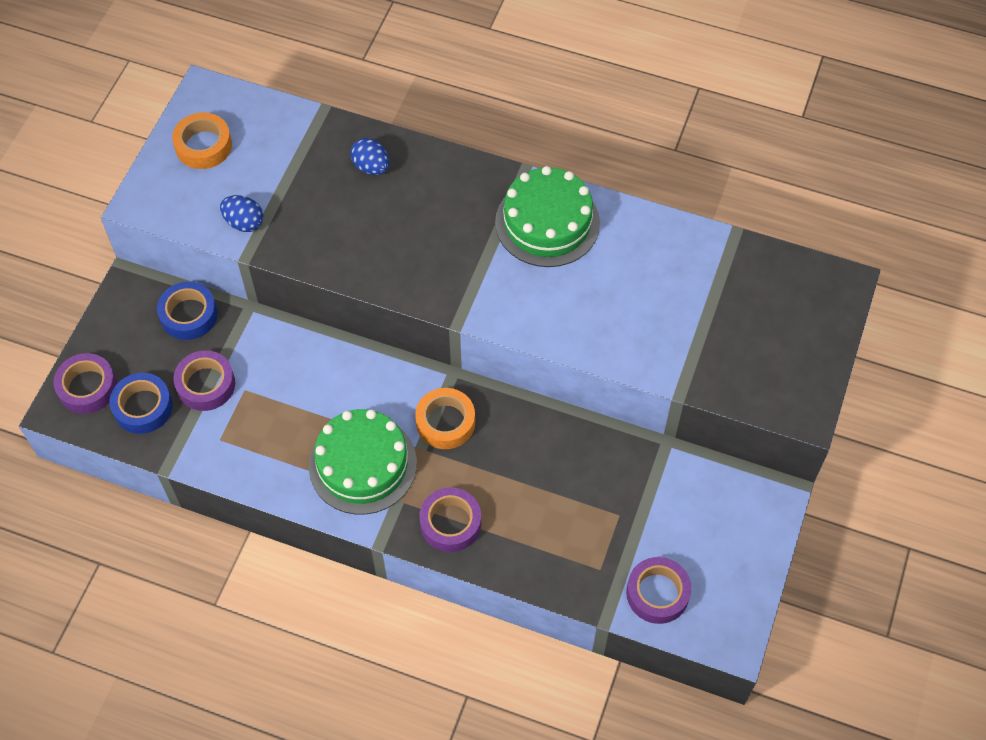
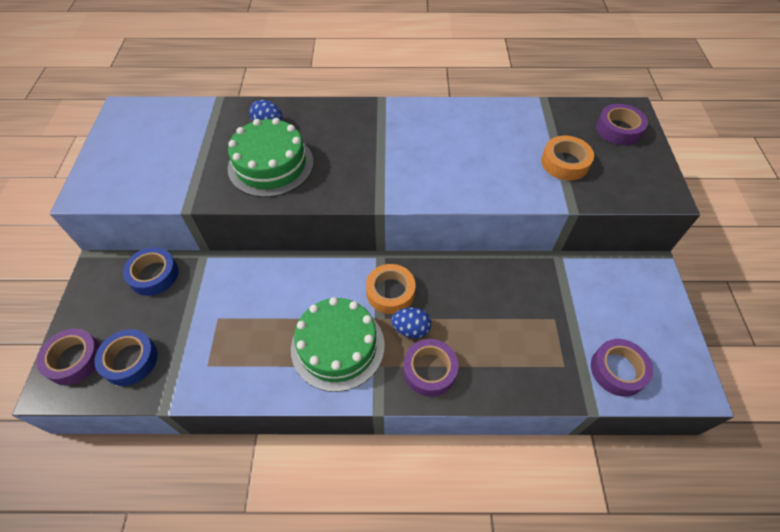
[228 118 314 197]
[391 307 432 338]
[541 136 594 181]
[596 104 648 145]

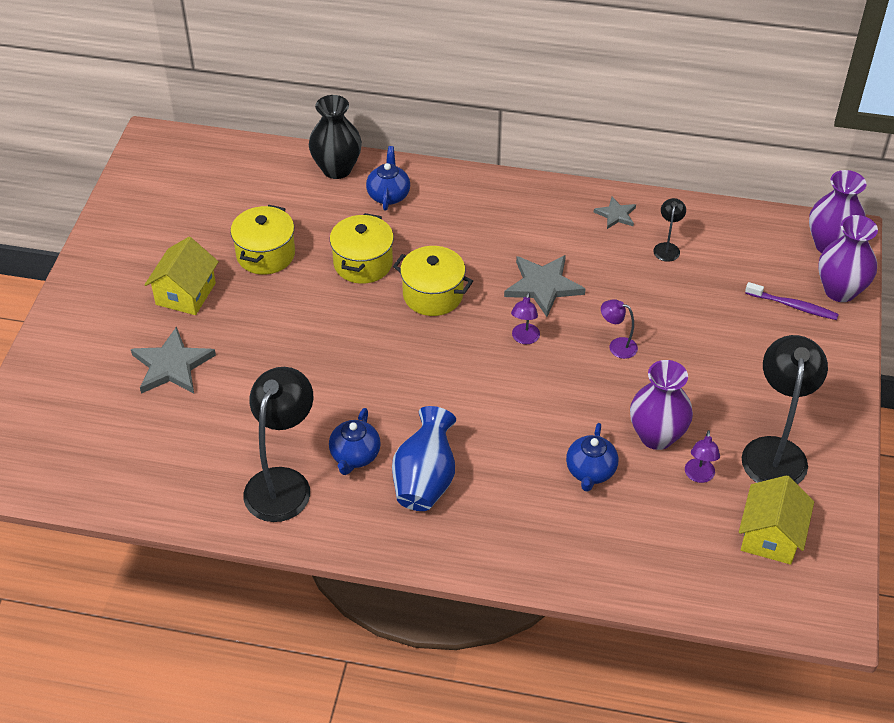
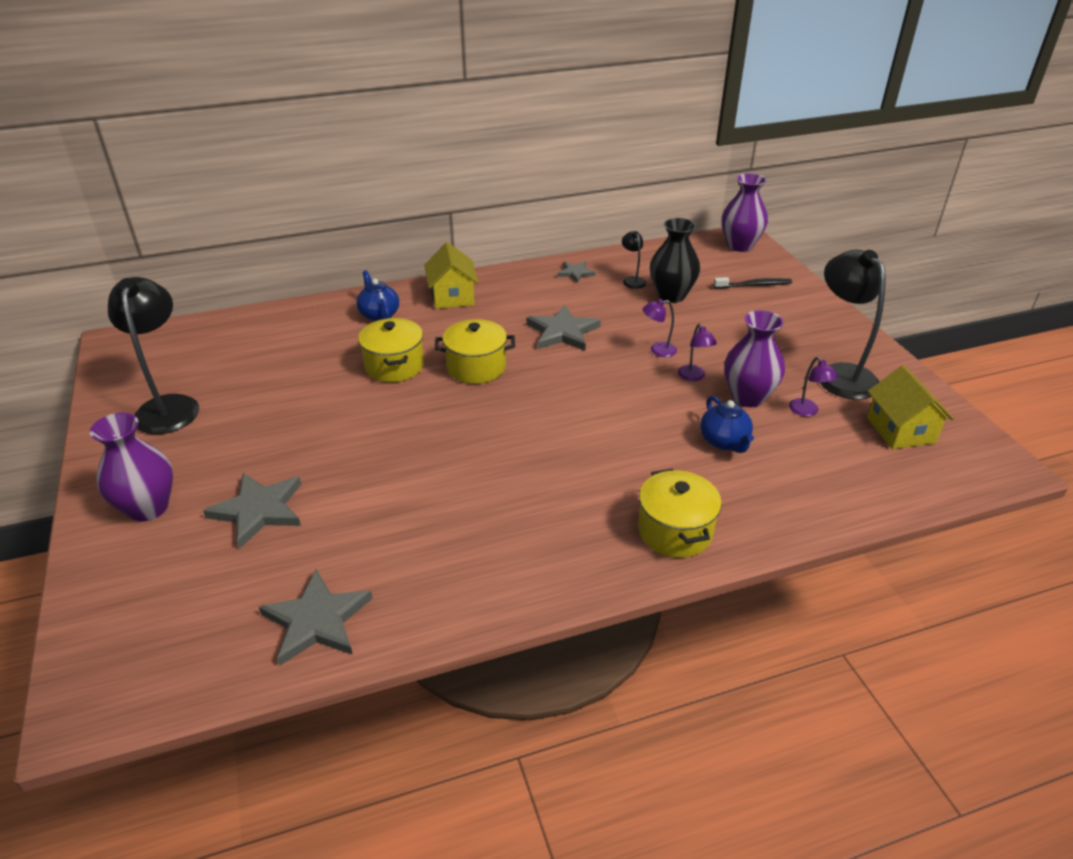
[90 413 173 522]
[108 277 199 435]
[259 569 373 666]
[424 242 479 309]
[638 469 722 558]
[650 218 700 303]
[678 323 717 381]
[713 277 792 289]
[329 408 381 475] (first image)
[392 406 456 511] (first image)

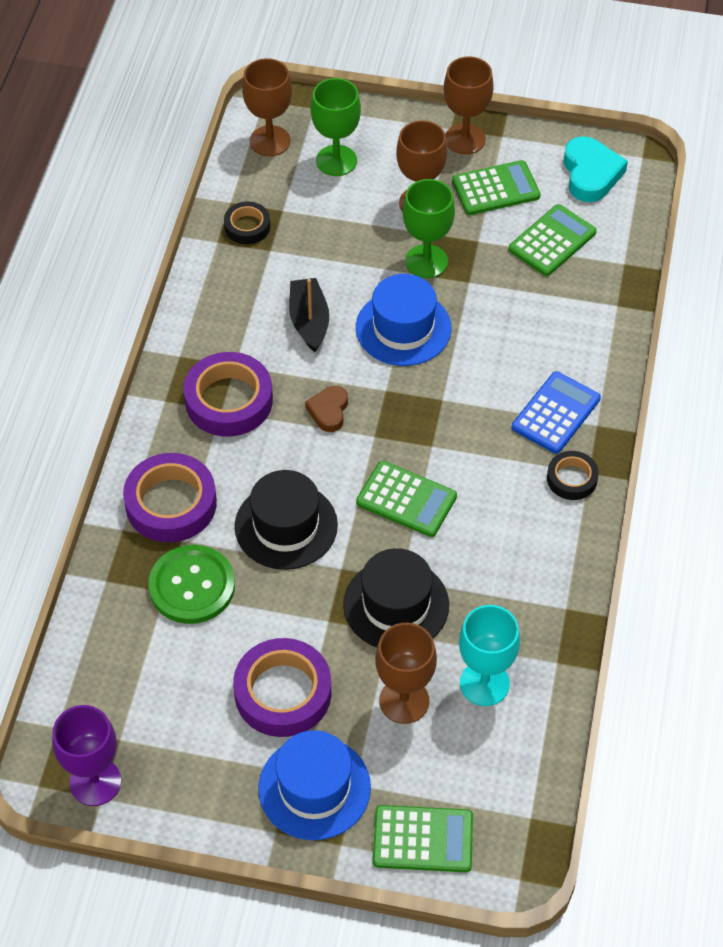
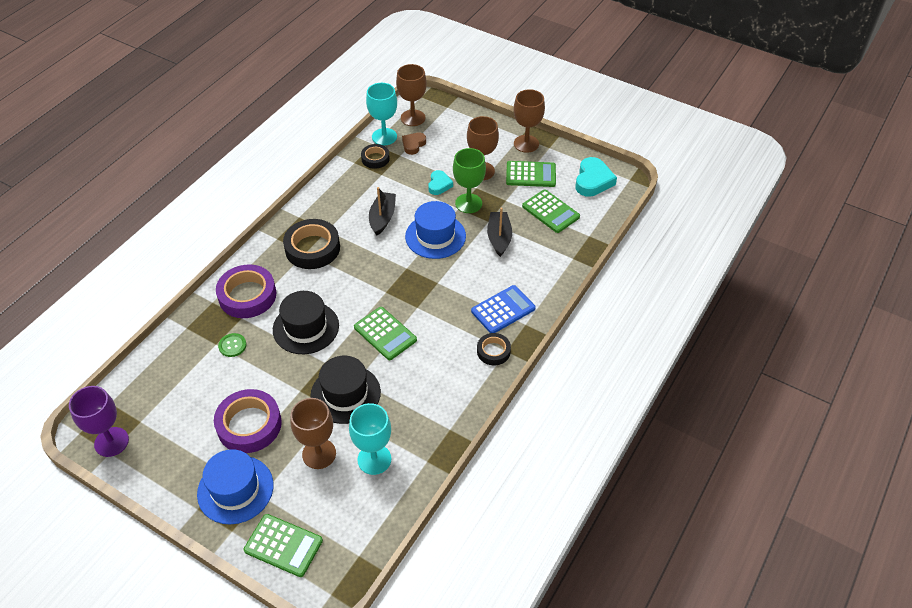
[218 333 246 357]
[283 219 340 269]
[366 83 397 145]
[402 132 426 155]
[428 170 453 195]
[487 208 512 257]
[522 189 580 233]
[311 78 361 176] (first image)

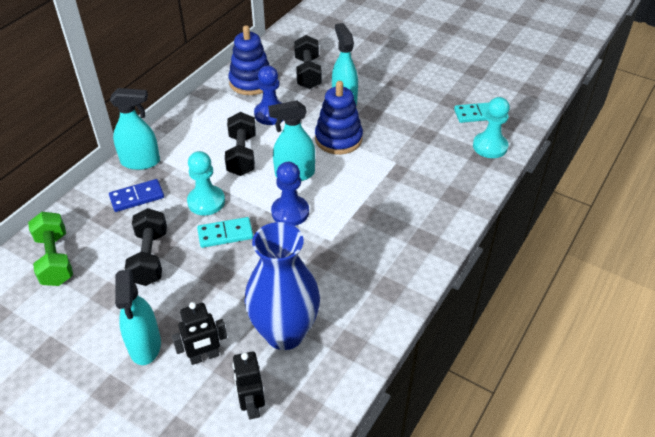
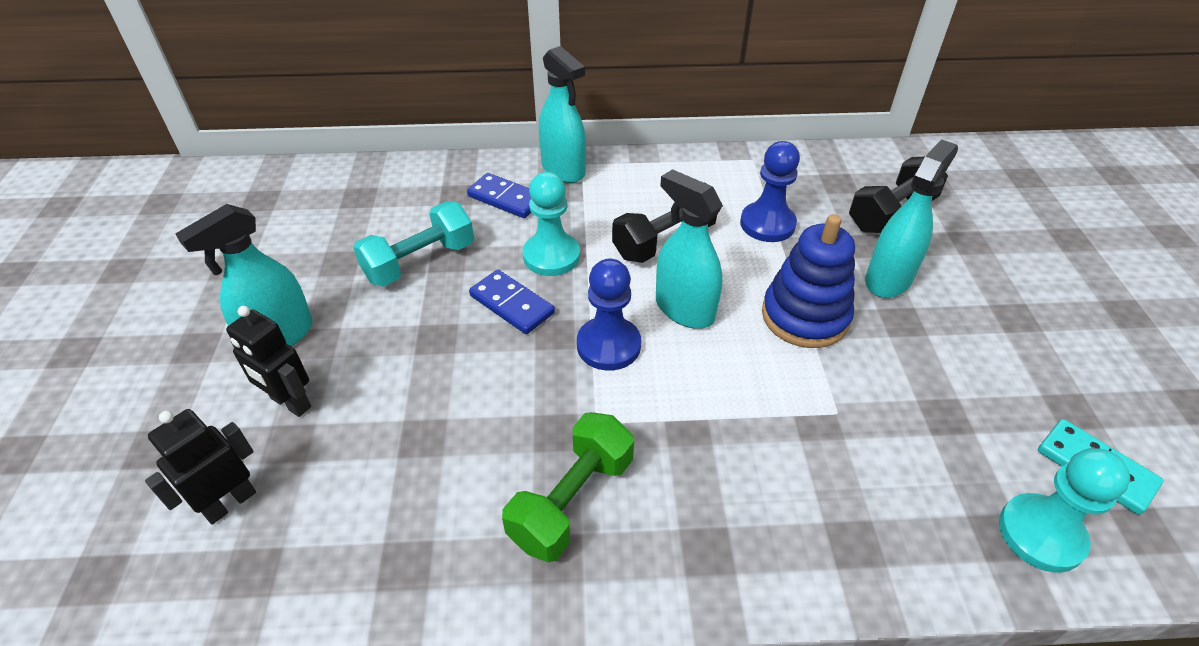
[353 202 474 287]
[469 270 555 334]
[502 412 634 562]
[228 25 270 95] (first image)
[245 222 320 350] (first image)

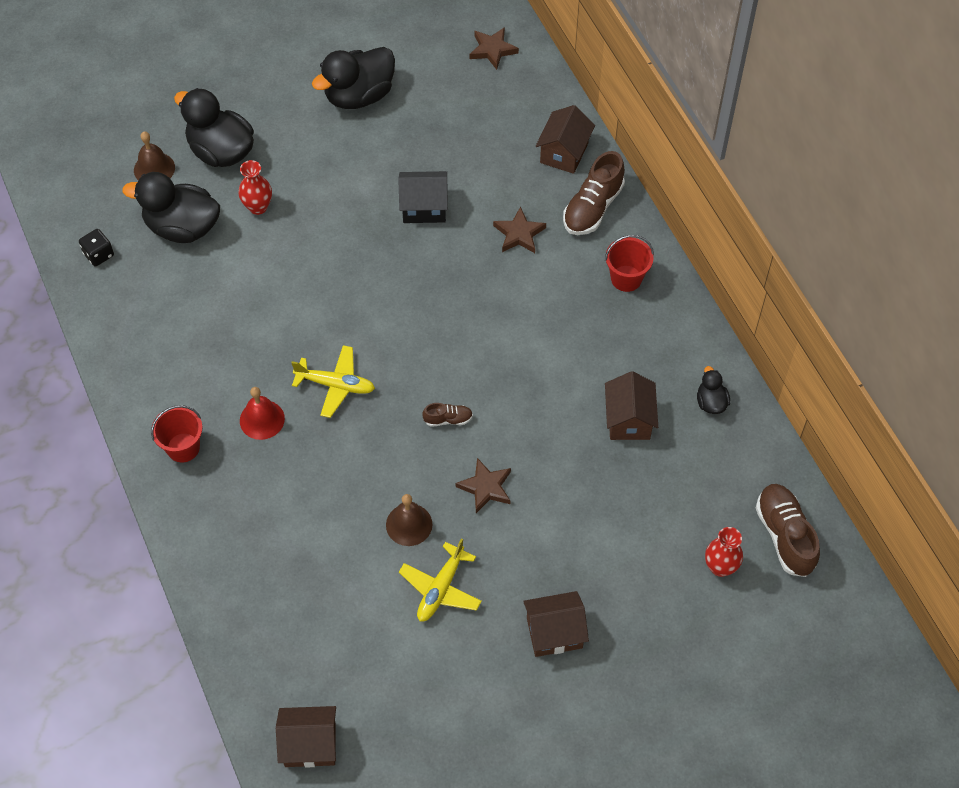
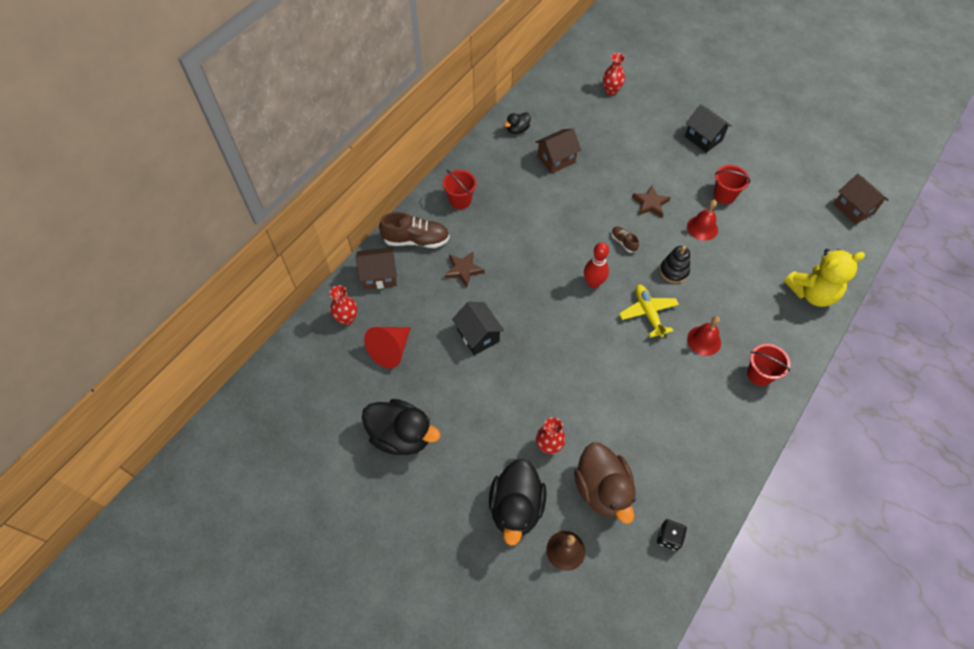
[330 285 357 325]
[364 327 411 369]
[574 443 636 524]
[584 242 609 288]
[660 246 690 283]
[685 104 732 153]
[687 200 718 241]
[714 165 750 204]
[784 249 865 307]
[470 27 519 70] (first image)
[756 484 820 577] (first image)

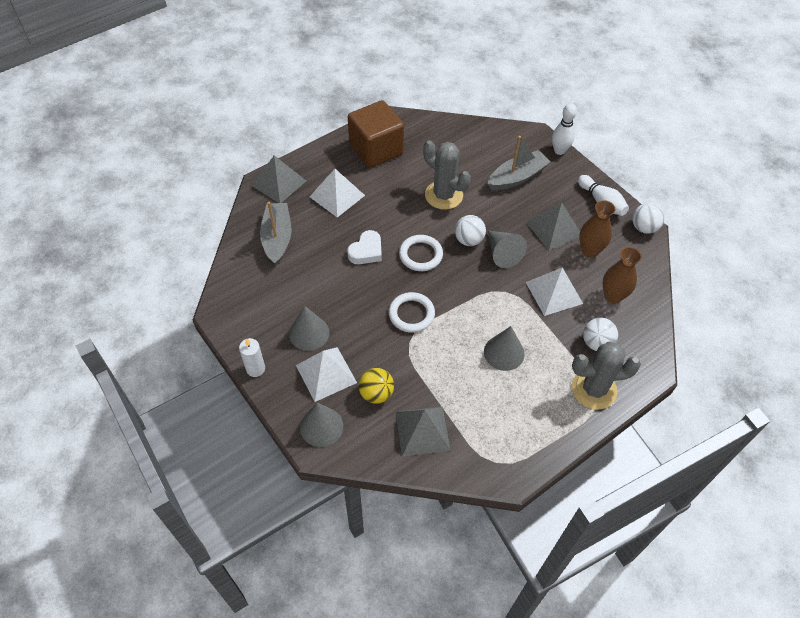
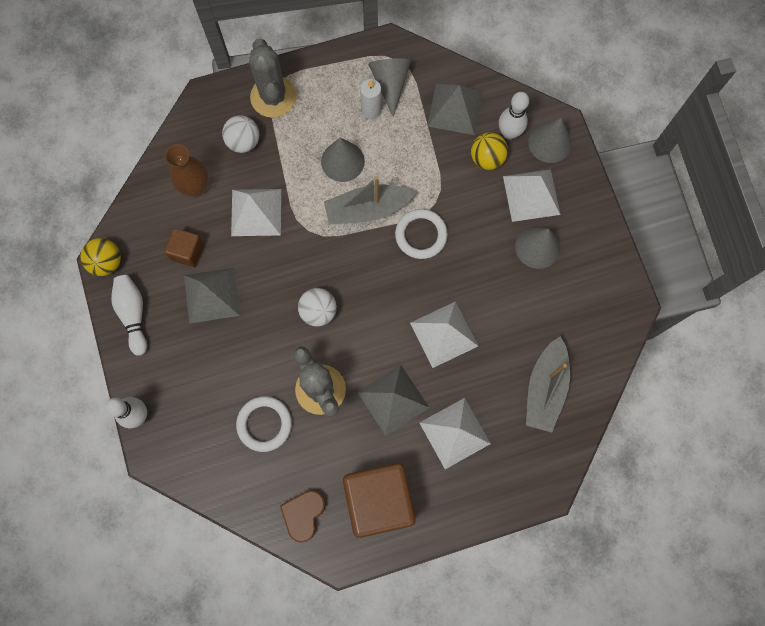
[80 238 121 276]
[164 228 204 267]
[236 396 292 452]
[249 38 297 118]
[280 490 326 543]
[324 176 416 225]
[358 365 430 436]
[360 79 381 120]
[368 58 411 117]
[410 302 478 368]
[499 92 529 139]

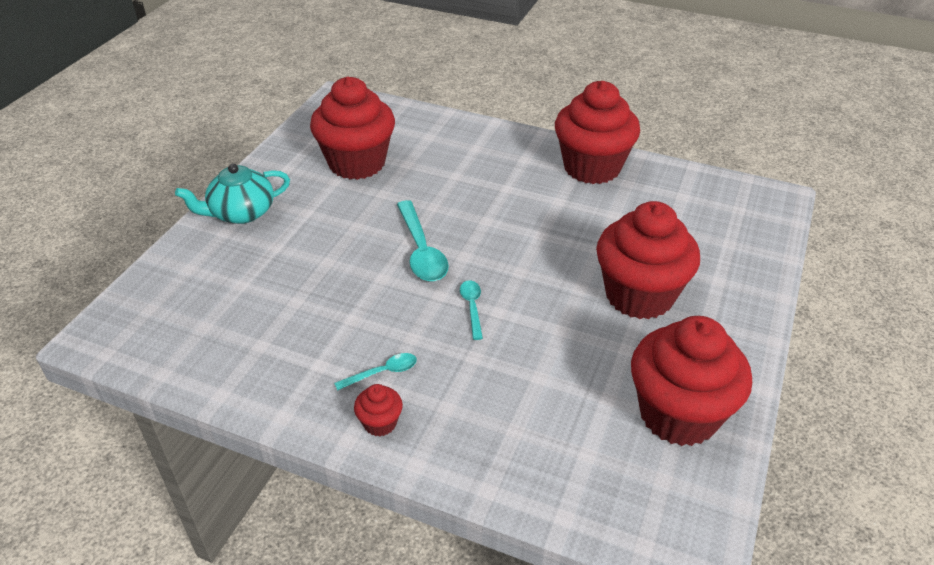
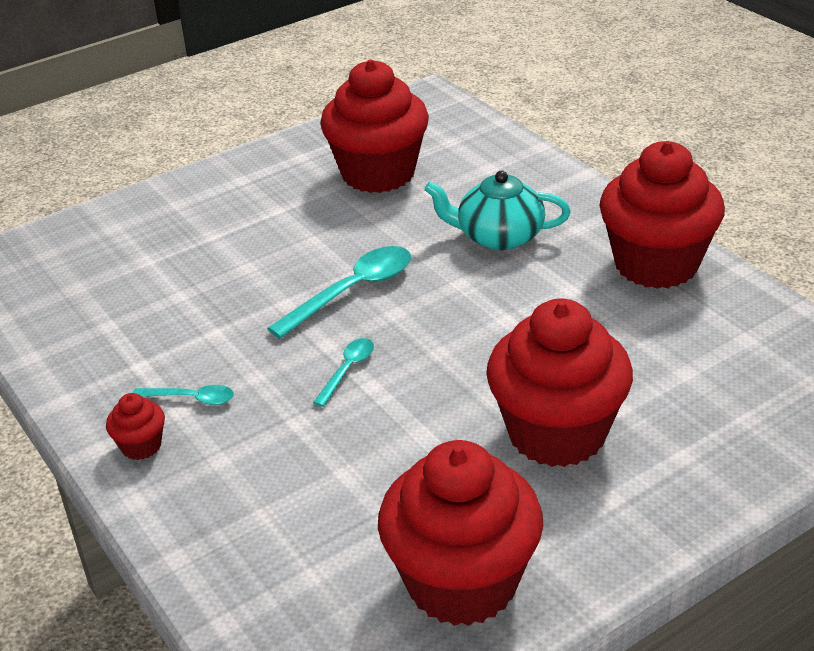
[267 246 411 339]
[424 171 571 250]

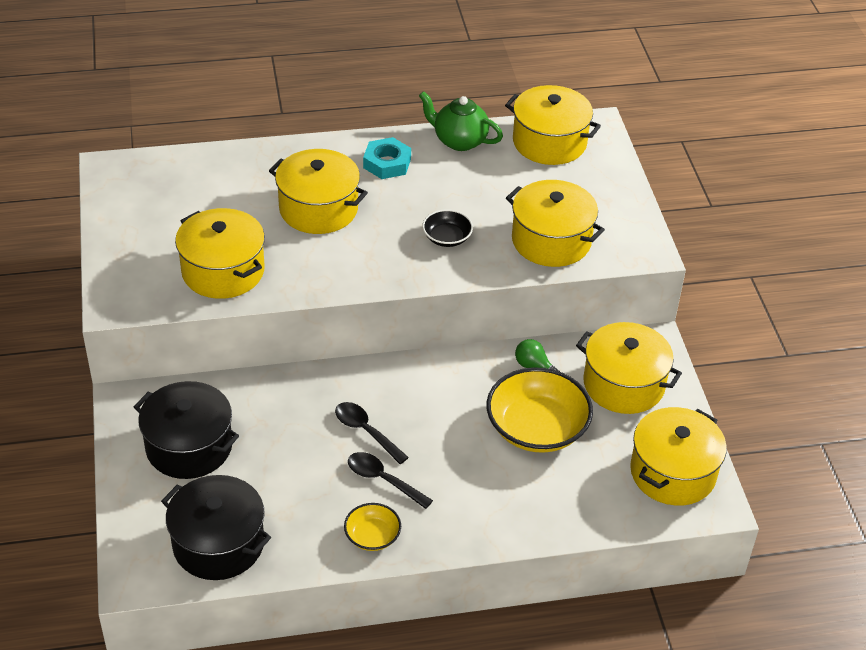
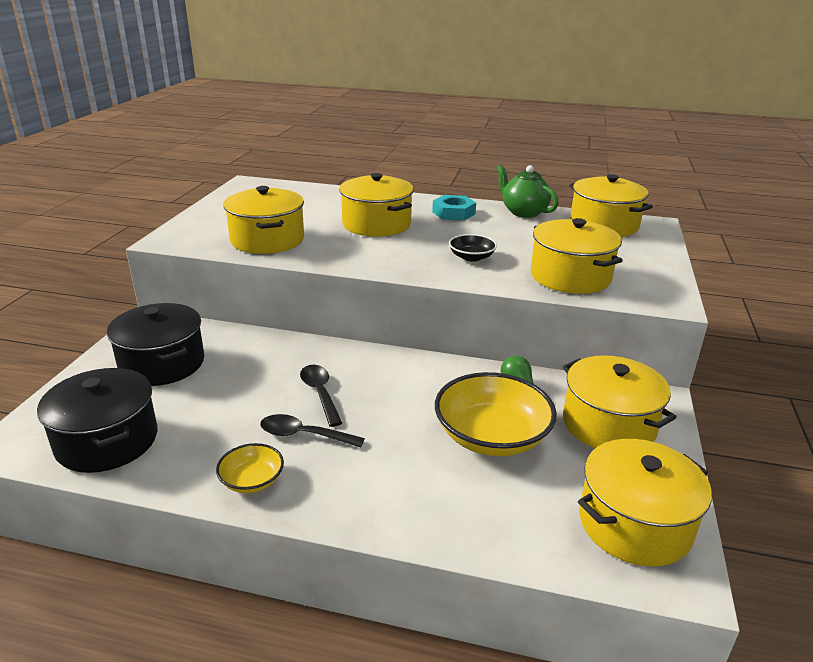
[260 414 365 448]

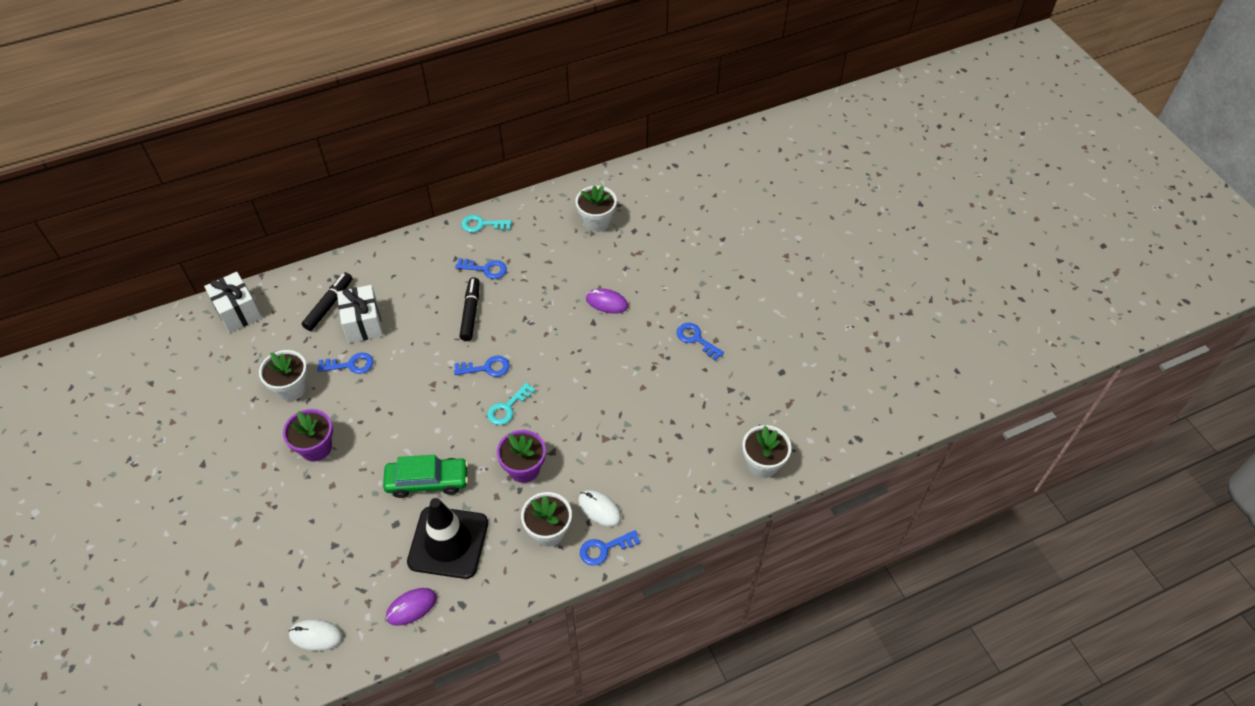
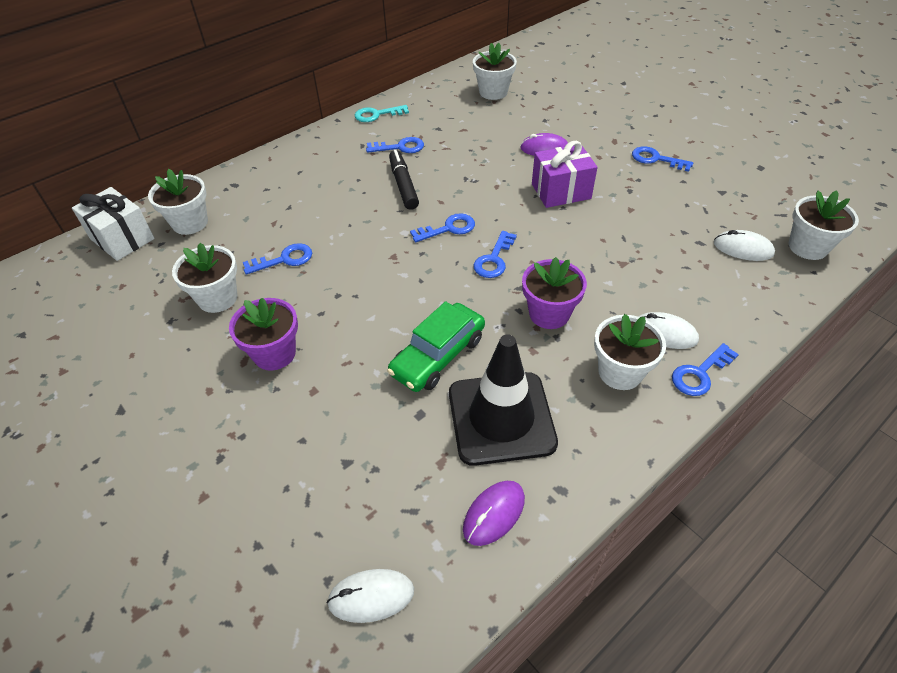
[148 169 208 235]
[387 301 485 392]
[473 231 517 278]
[532 141 597 208]
[714 230 775 261]
[302 272 353 331] (first image)
[337 285 383 343] (first image)

